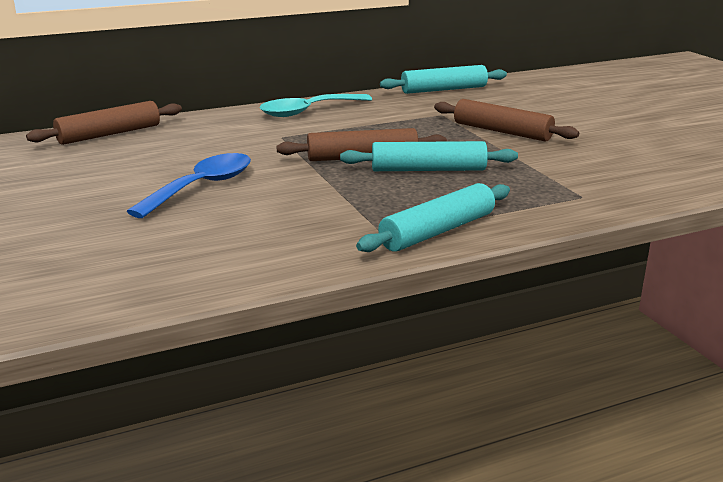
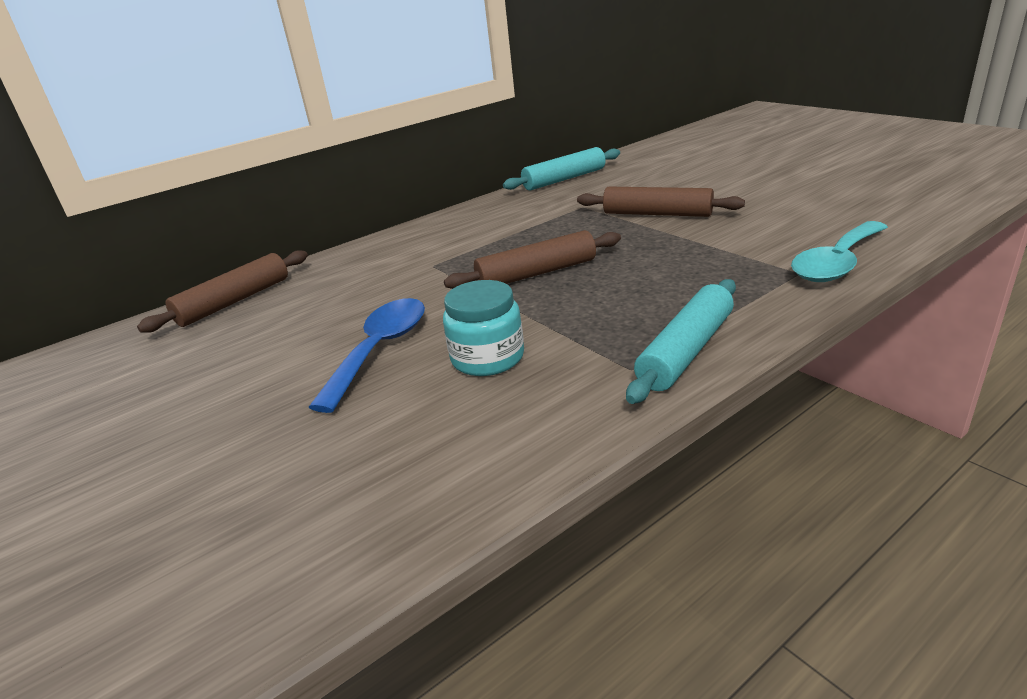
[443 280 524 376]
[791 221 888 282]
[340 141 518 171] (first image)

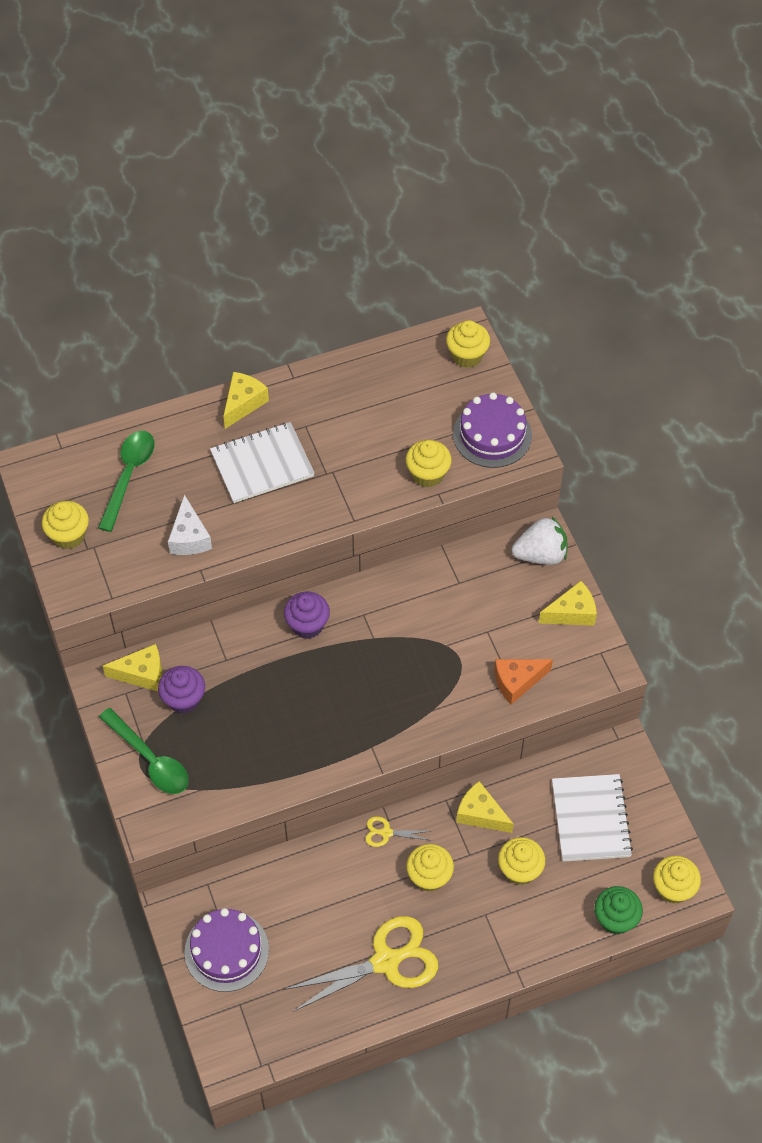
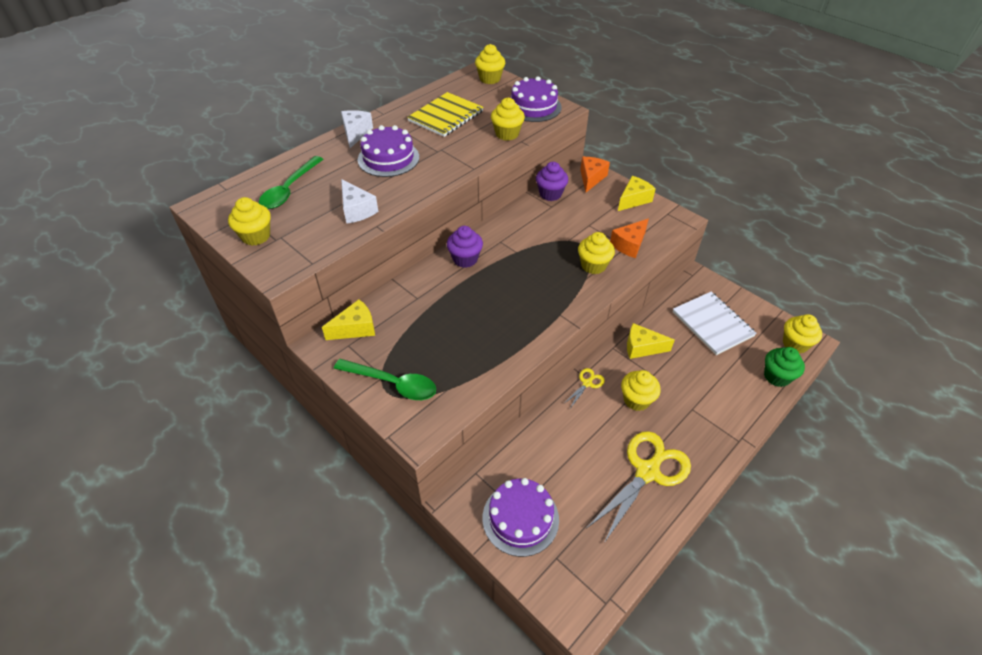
[259 156 323 209]
[341 110 373 148]
[358 125 419 177]
[407 92 484 137]
[536 162 568 201]
[563 368 605 407]
[578 232 615 274]
[580 157 610 192]

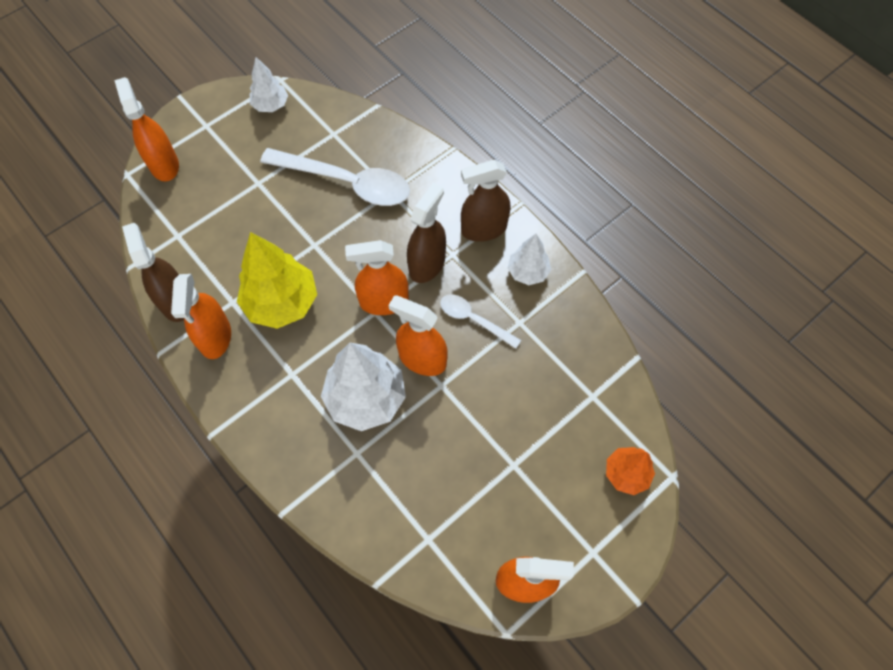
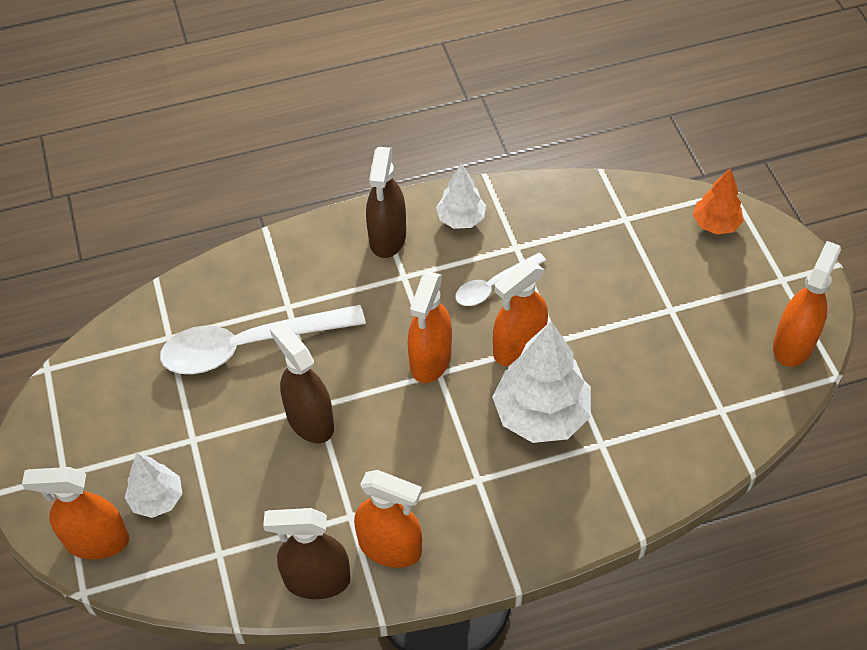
[125 453 182 518]
[160 305 366 374]
[270 322 334 443]
[237 232 317 329] (first image)

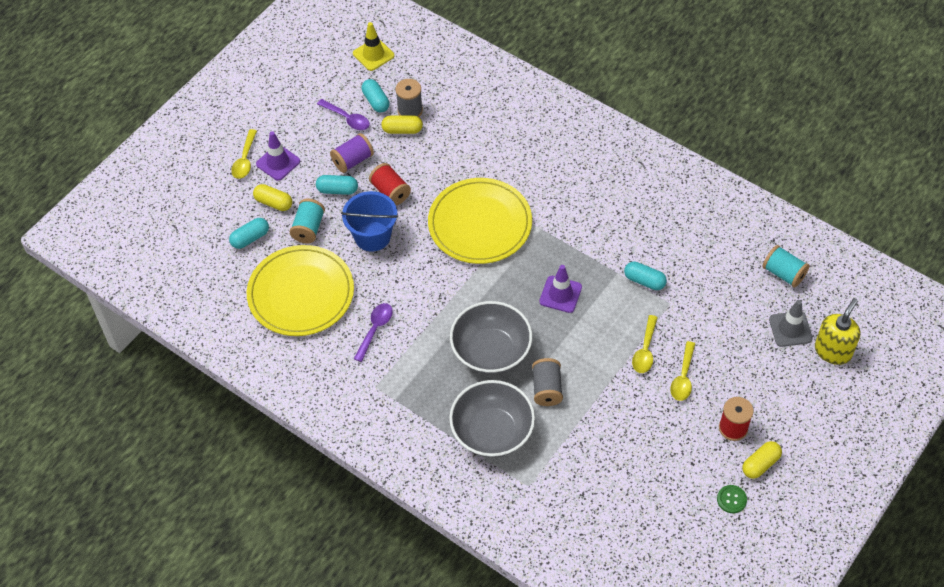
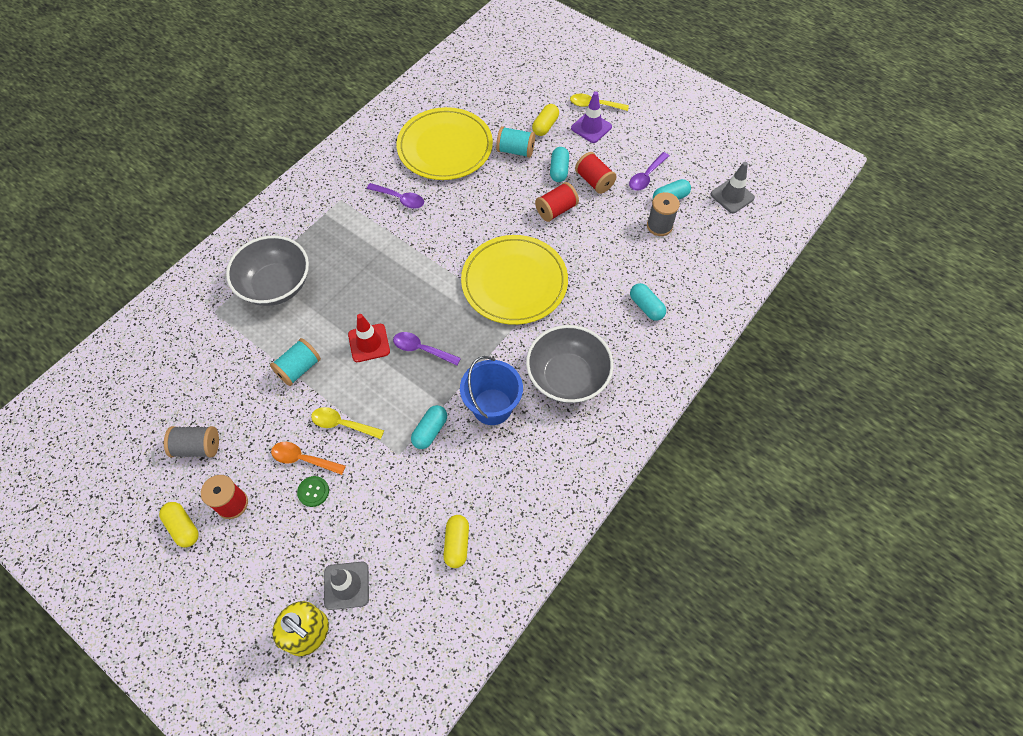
[164 426 219 457]
[270 338 321 386]
[271 442 346 475]
[297 476 329 507]
[348 314 390 362]
[393 332 461 366]
[443 515 469 568]
[460 356 523 425]
[526 325 614 403]
[575 152 617 194]
[630 283 666 321]
[710 162 755 213]

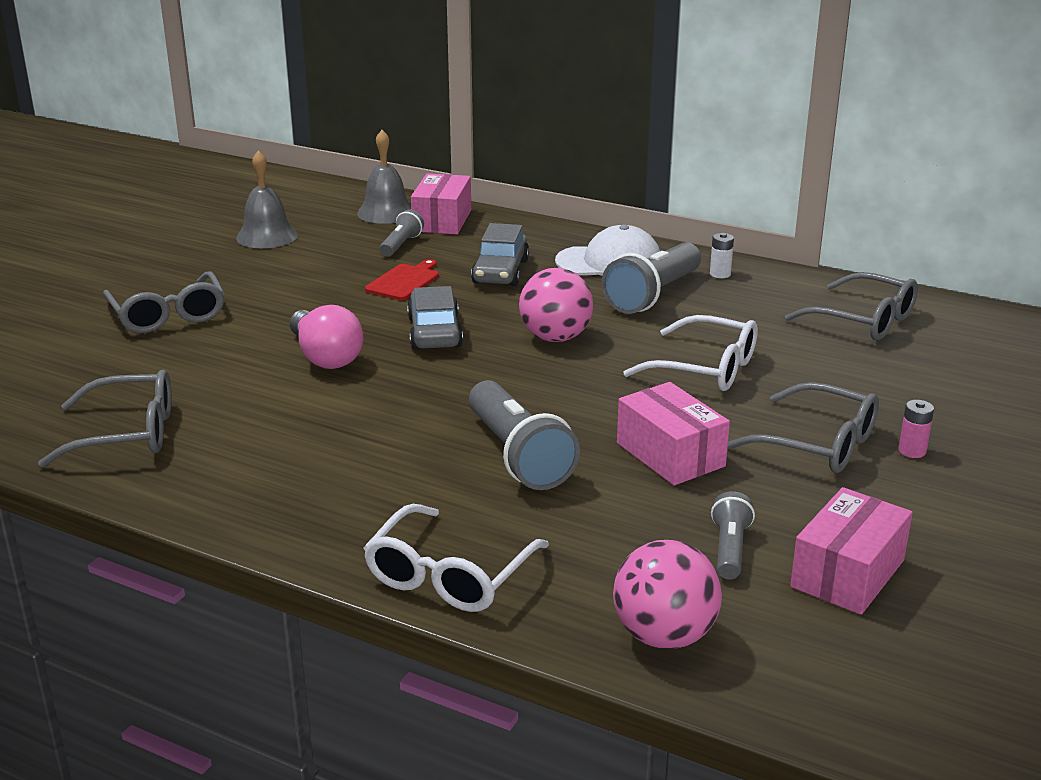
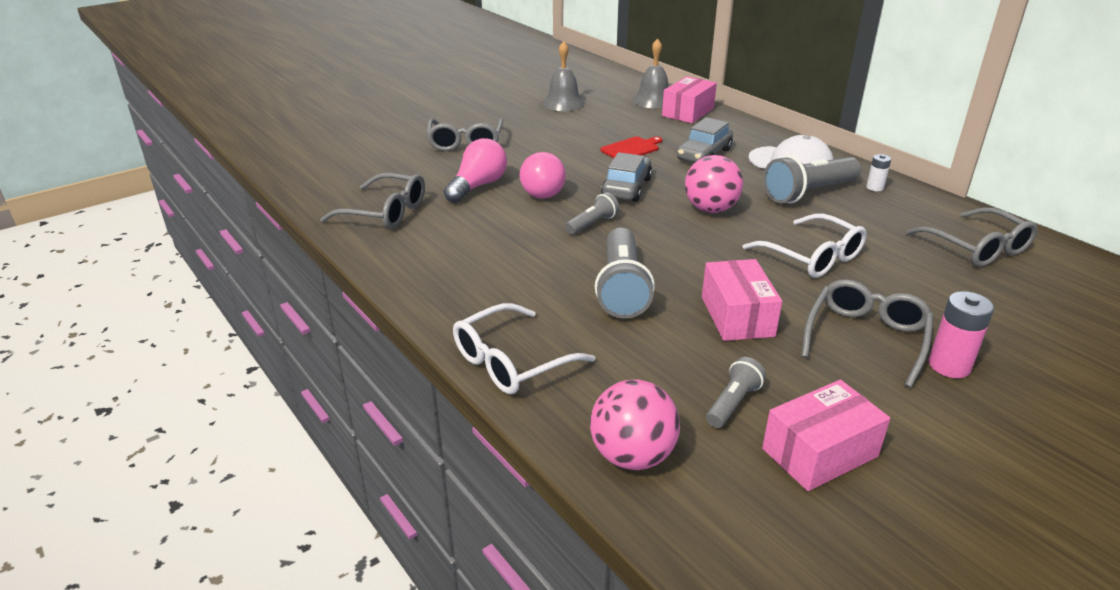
[444 138 507 203]
[565 192 619 235]
[802 279 934 388]
[929 291 994 378]

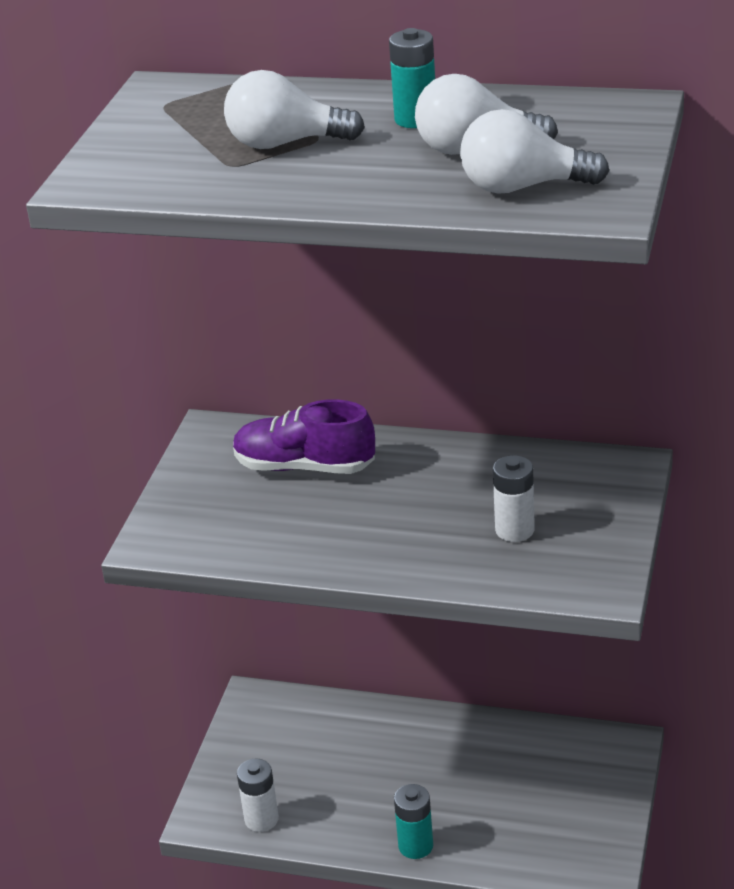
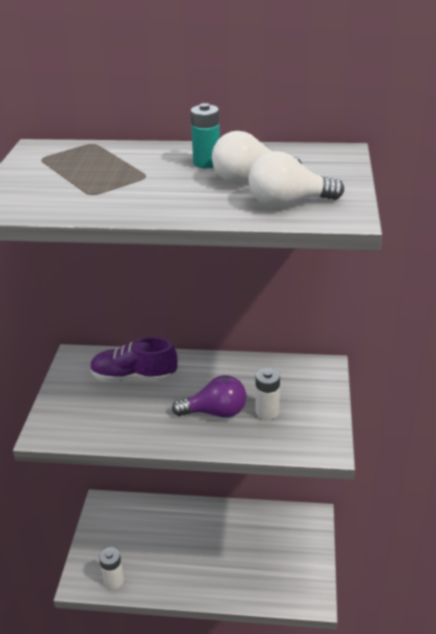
[172 375 247 417]
[224 70 365 149] (first image)
[394 784 433 859] (first image)

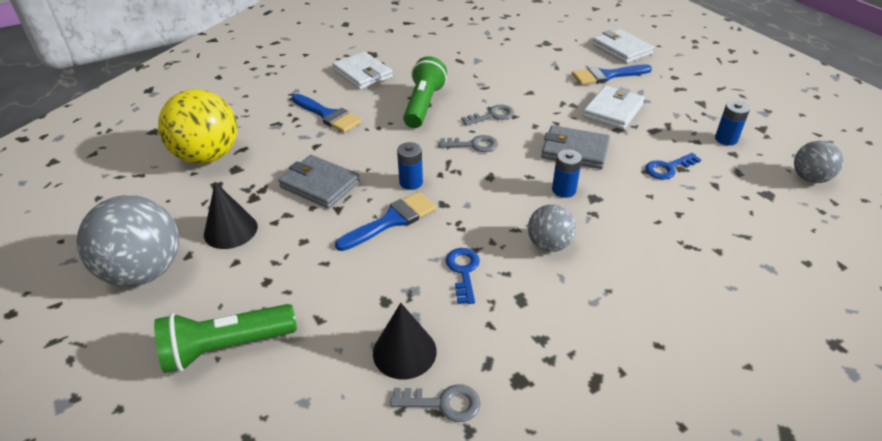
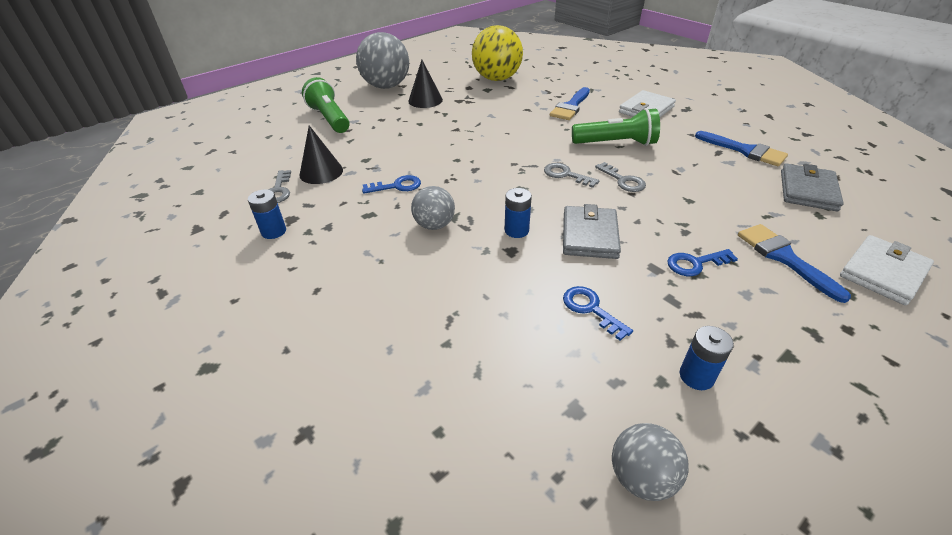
[248 189 286 239]
[544 163 599 188]
[667 249 738 276]
[695 131 788 166]
[781 163 844 211]

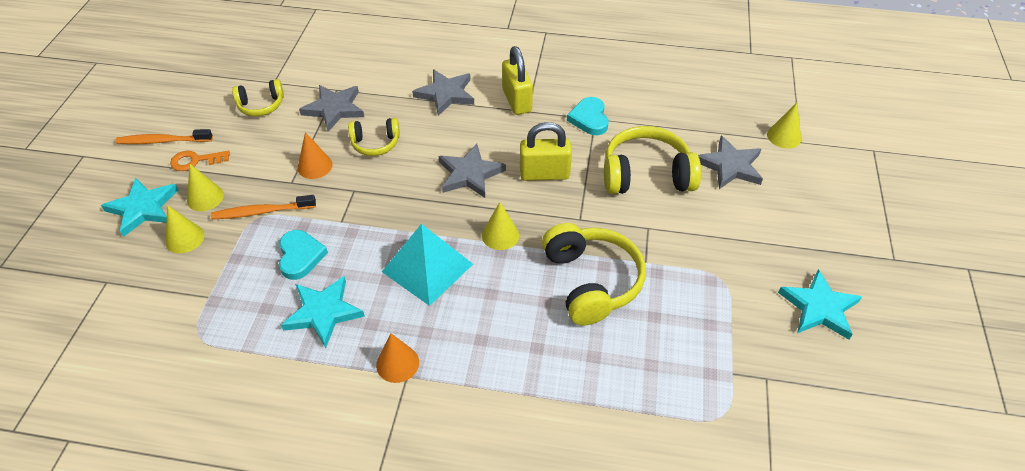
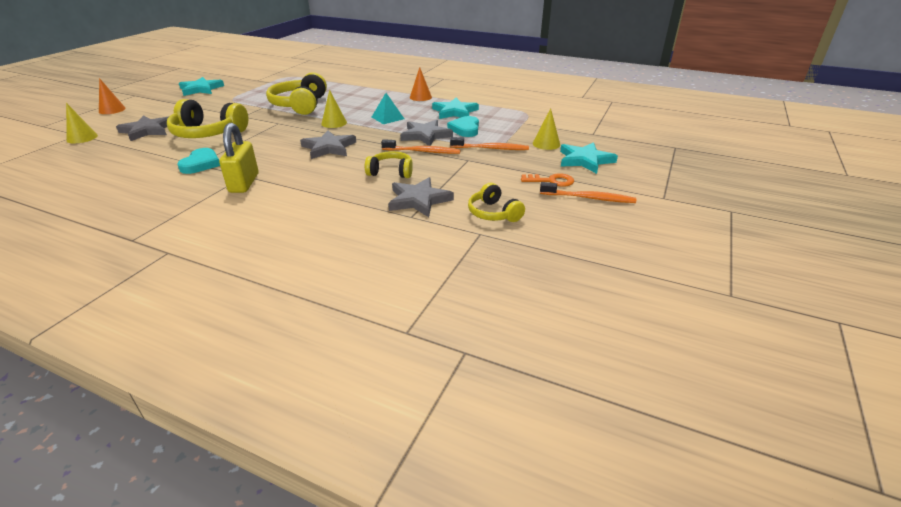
[99 78 126 114]
[372 93 404 124]
[381 139 461 154]
[400 120 453 146]
[468 183 525 222]
[187 164 224 211] (first image)
[520 122 572 181] (first image)

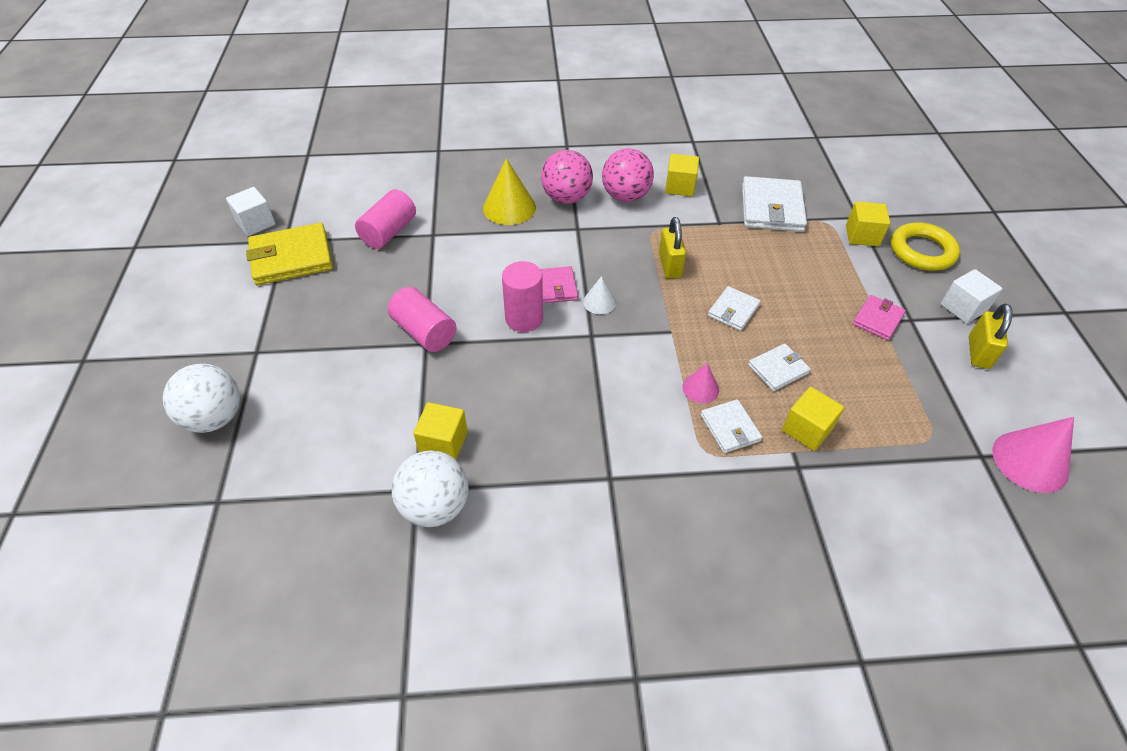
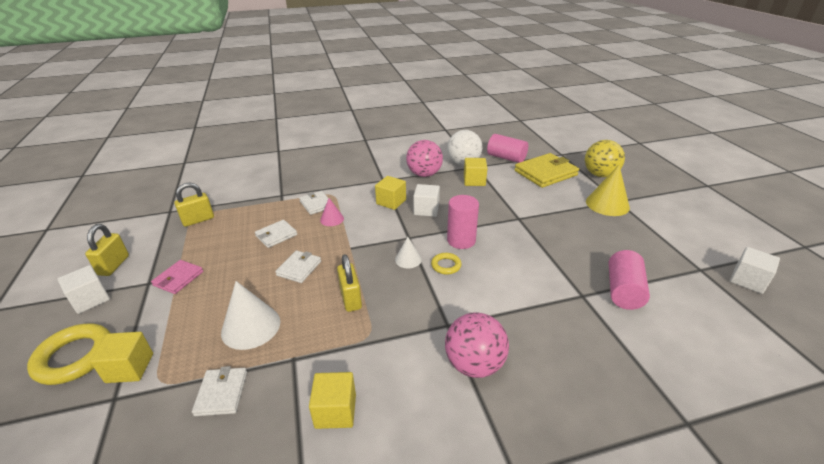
[174 183 214 227]
[192 366 247 416]
[221 281 280 350]
[375 176 406 210]
[406 140 443 177]
[413 184 440 217]
[431 253 462 275]
[487 134 528 163]
[514 153 579 188]
[585 140 625 177]
[586 165 630 216]
[992 417 1074 493] (first image)

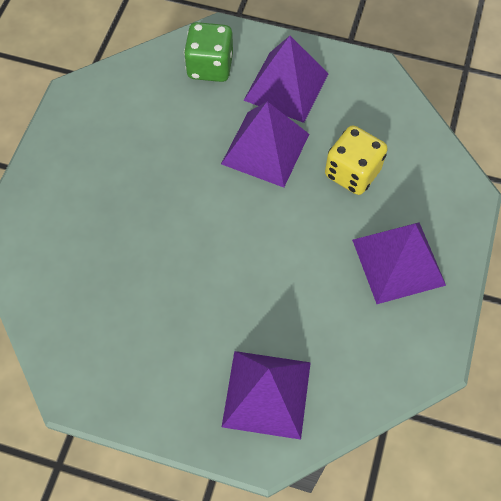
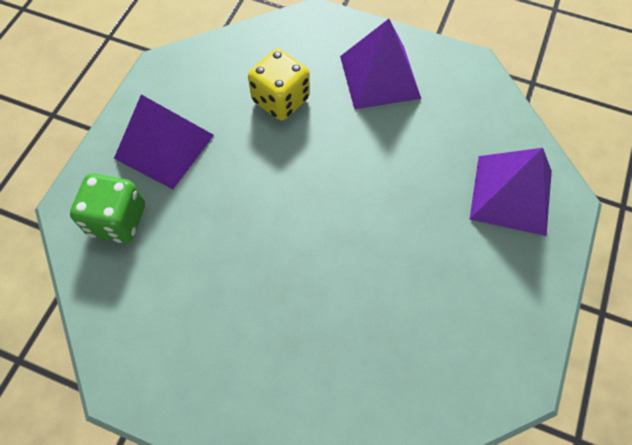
[221 102 309 188] (first image)

